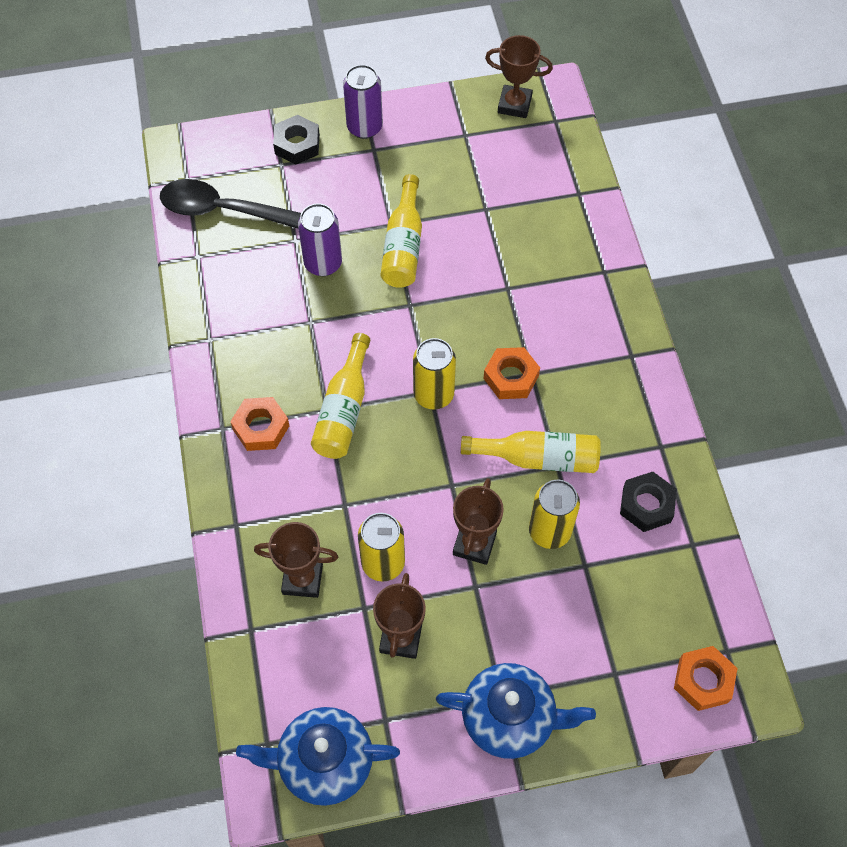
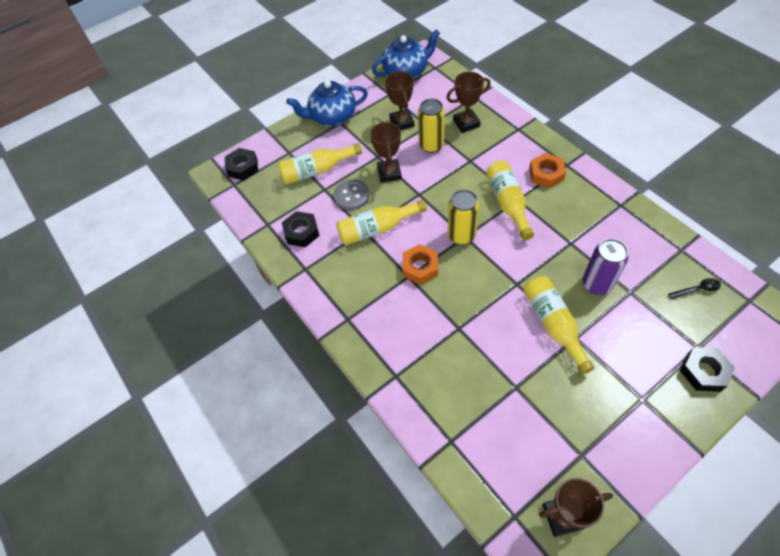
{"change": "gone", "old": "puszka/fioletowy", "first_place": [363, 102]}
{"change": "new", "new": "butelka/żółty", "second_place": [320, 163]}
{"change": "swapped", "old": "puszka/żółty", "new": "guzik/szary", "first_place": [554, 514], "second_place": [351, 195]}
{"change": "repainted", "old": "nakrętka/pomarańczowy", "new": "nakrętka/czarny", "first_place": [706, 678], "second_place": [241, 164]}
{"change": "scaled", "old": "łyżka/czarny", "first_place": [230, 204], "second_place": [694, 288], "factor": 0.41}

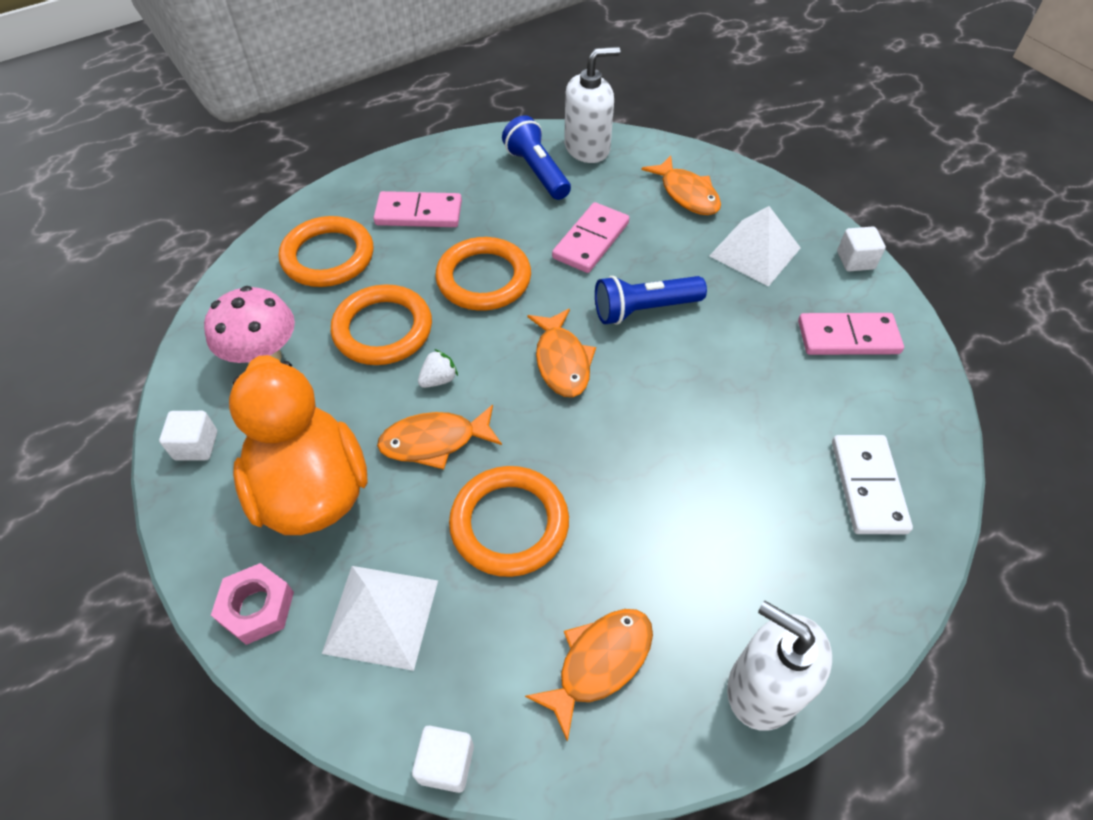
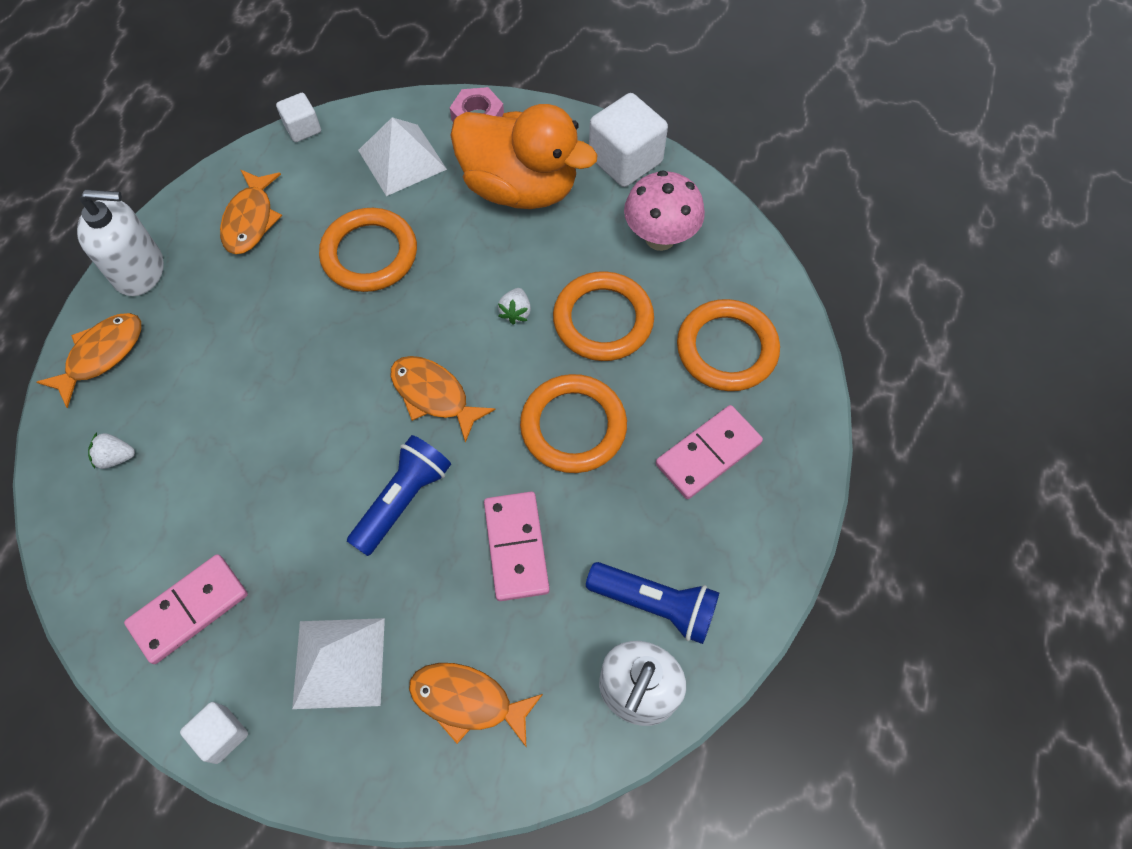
{"change": "shifted", "old": "ryba/pomarańczowy", "first_place": [439, 437], "second_place": [89, 360]}
{"change": "swapped", "old": "kostka domina/biały", "new": "truskawka/biały", "first_place": [872, 484], "second_place": [111, 451]}
{"change": "scaled", "old": "sześcian/biały", "first_place": [188, 436], "second_place": [628, 140], "factor": 1.81}

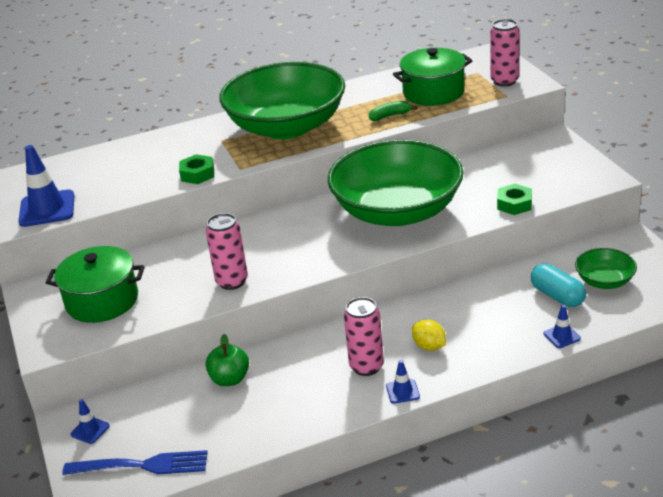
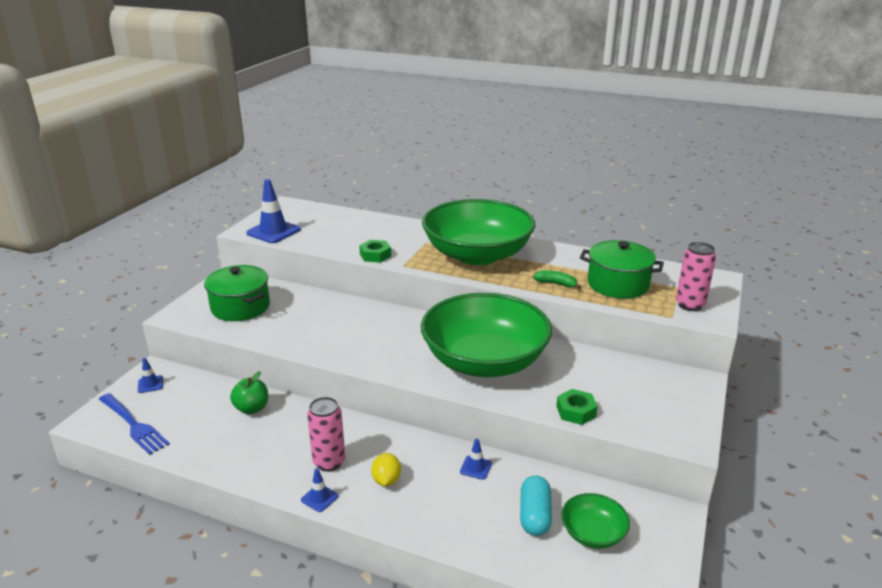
{"change": "gone", "old": "puszka/różowy", "first_place": [227, 251]}
{"change": "shifted", "old": "pachołek/niebieski", "first_place": [562, 326], "second_place": [476, 459]}

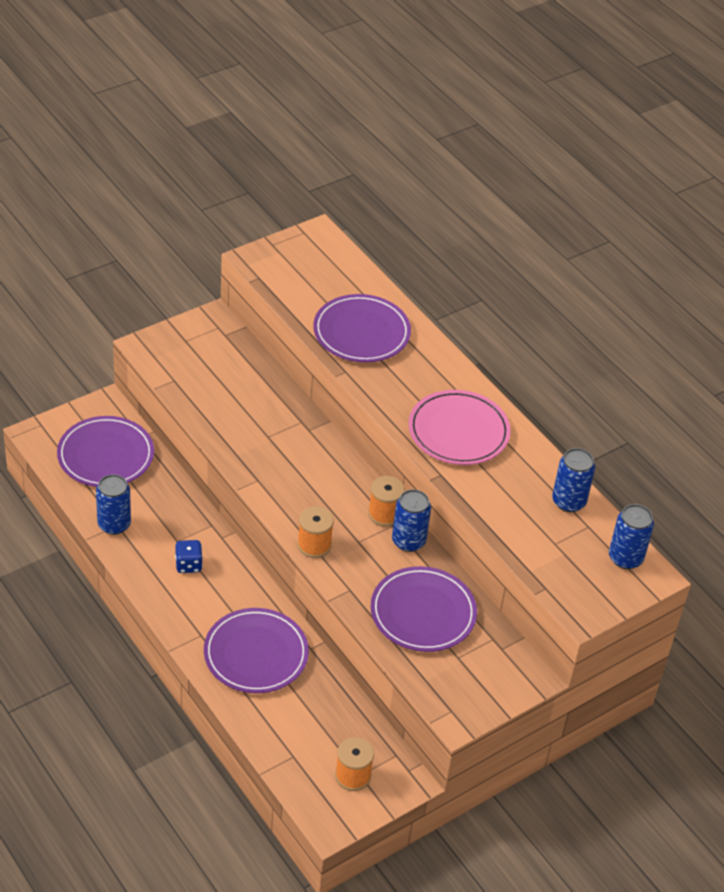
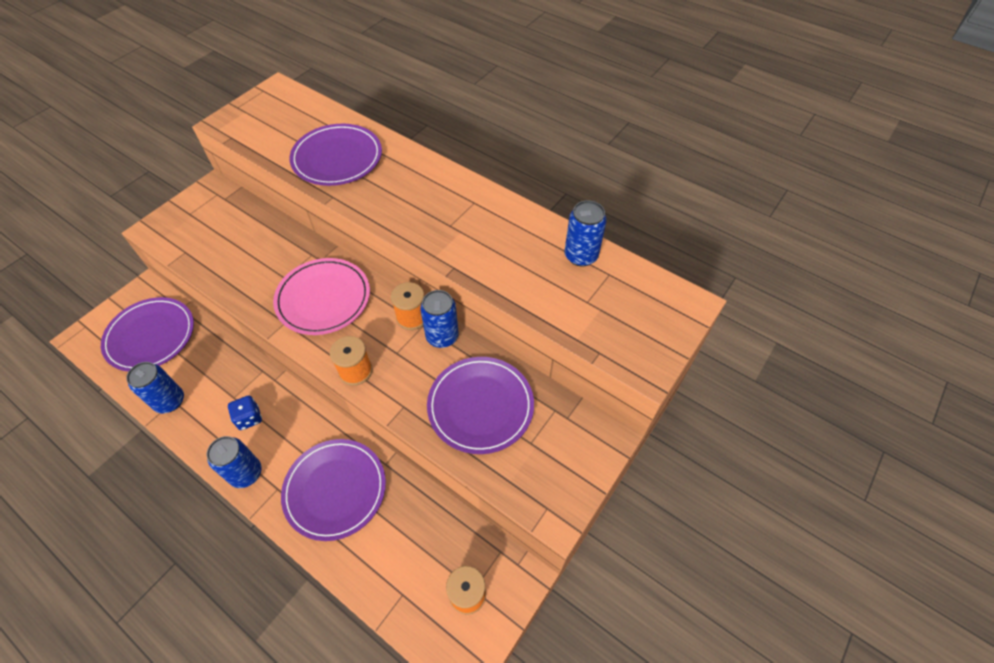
{"change": "shifted", "old": "talerz/różowy", "first_place": [459, 427], "second_place": [321, 296]}
{"change": "shifted", "old": "puszka/niebieski", "first_place": [631, 536], "second_place": [234, 462]}

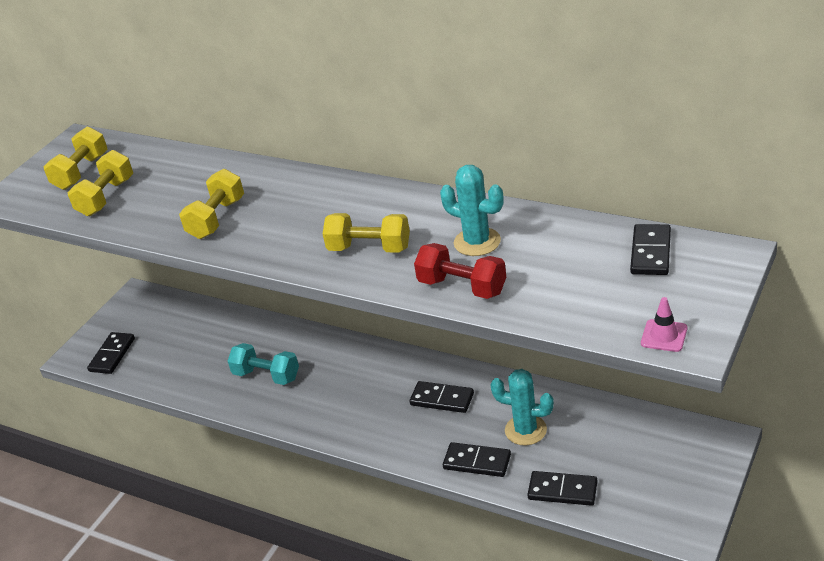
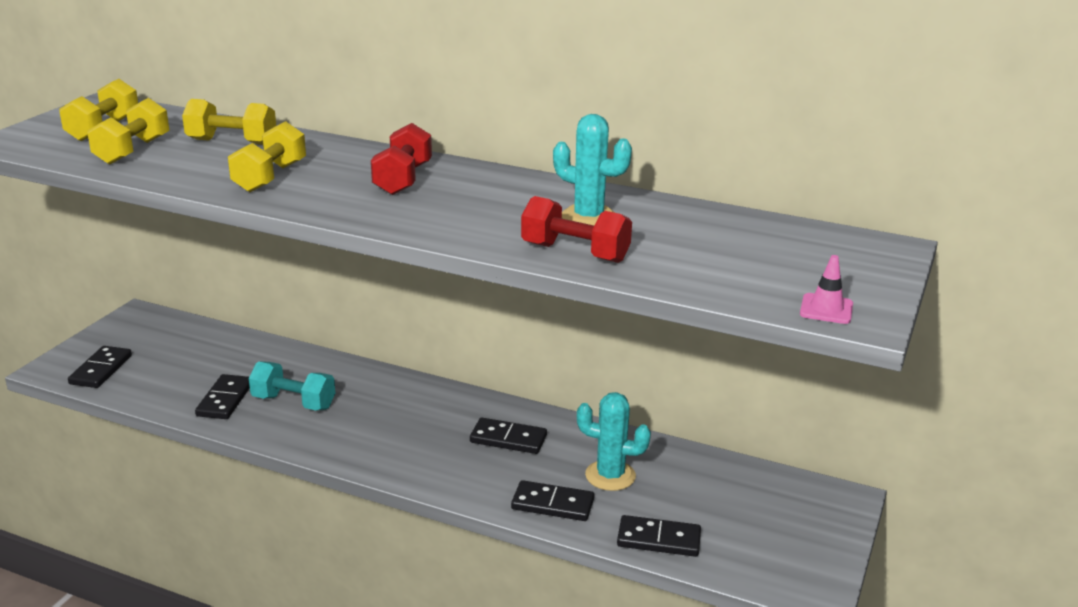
{"change": "new", "new": "hantel/czerwony", "second_place": [401, 159]}
{"change": "shifted", "old": "hantel/żółty", "first_place": [366, 233], "second_place": [229, 122]}
{"change": "shifted", "old": "kostka domina/czarny", "first_place": [650, 249], "second_place": [222, 396]}

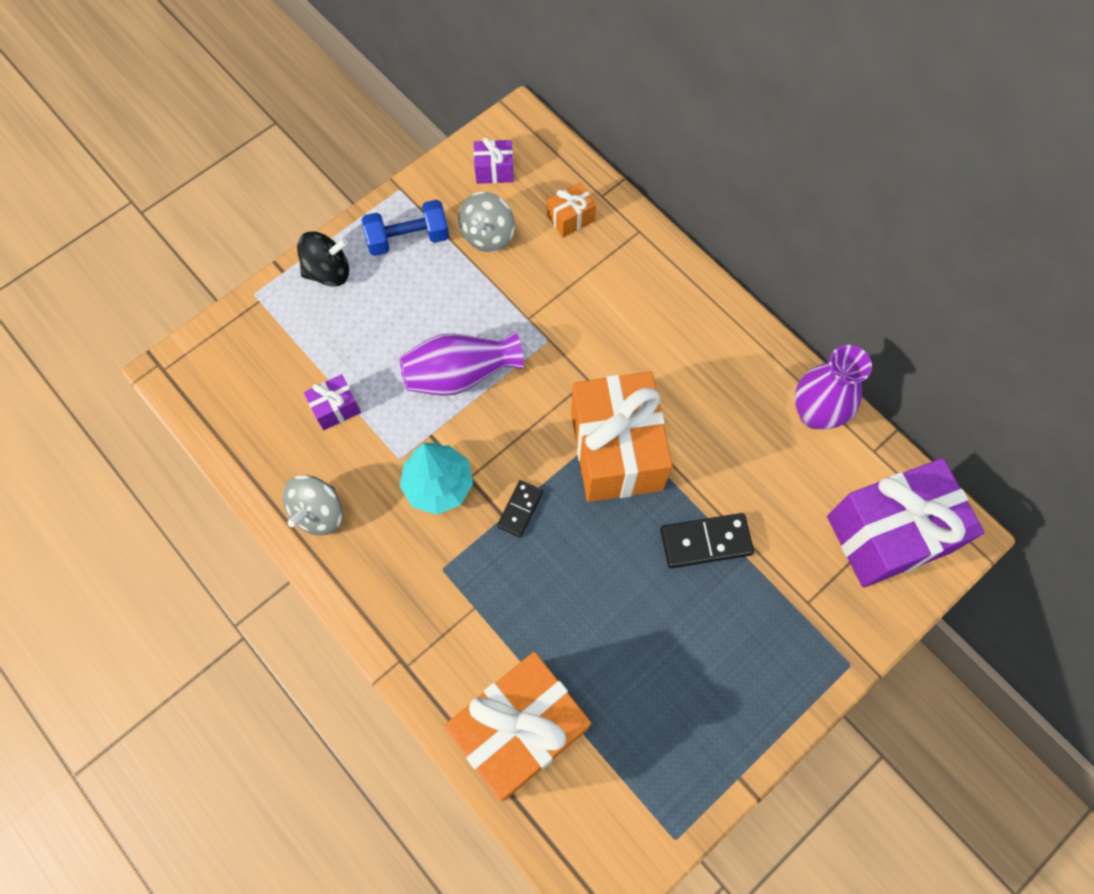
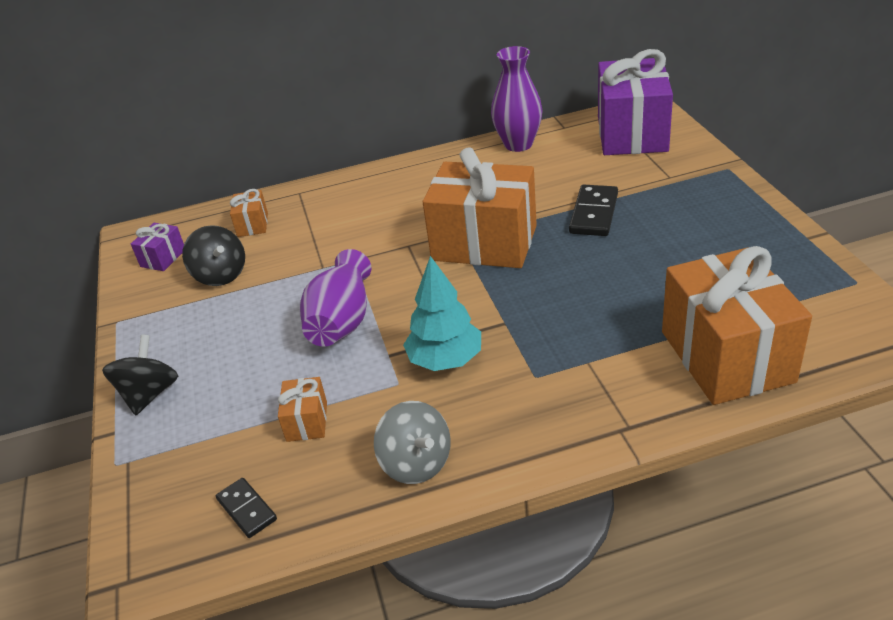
{"change": "gone", "old": "hantel/niebieski", "first_place": [405, 228]}
{"change": "shifted", "old": "kostka domina/czarny", "first_place": [520, 508], "second_place": [246, 508]}
{"change": "repainted", "old": "prezent/fioletowy", "new": "prezent/pomarańczowy", "first_place": [332, 402], "second_place": [302, 409]}
{"change": "repainted", "old": "bączek/szary", "new": "bączek/czarny", "first_place": [486, 222], "second_place": [213, 255]}

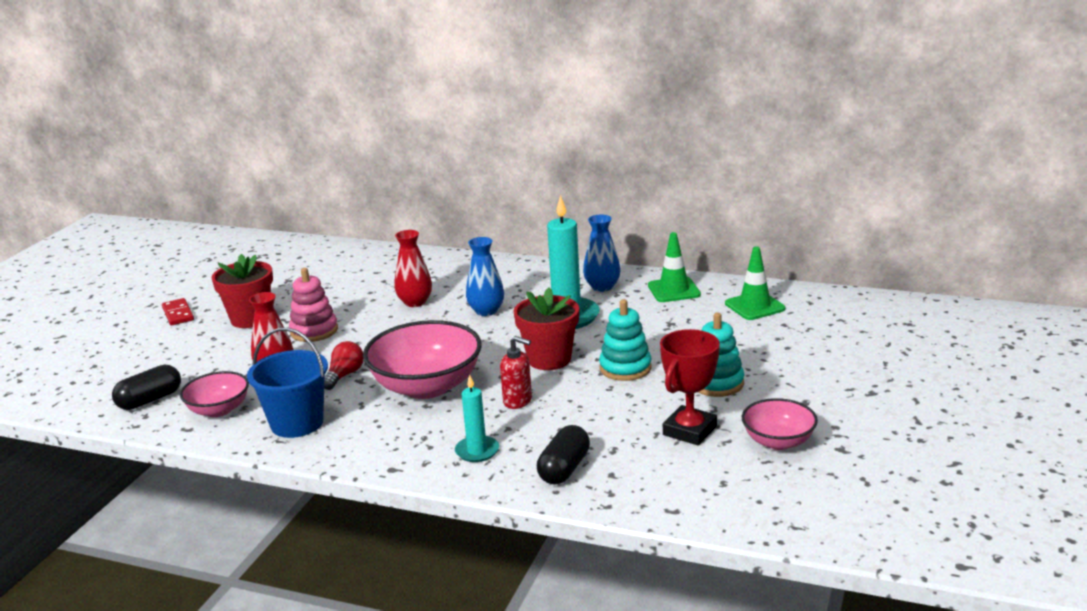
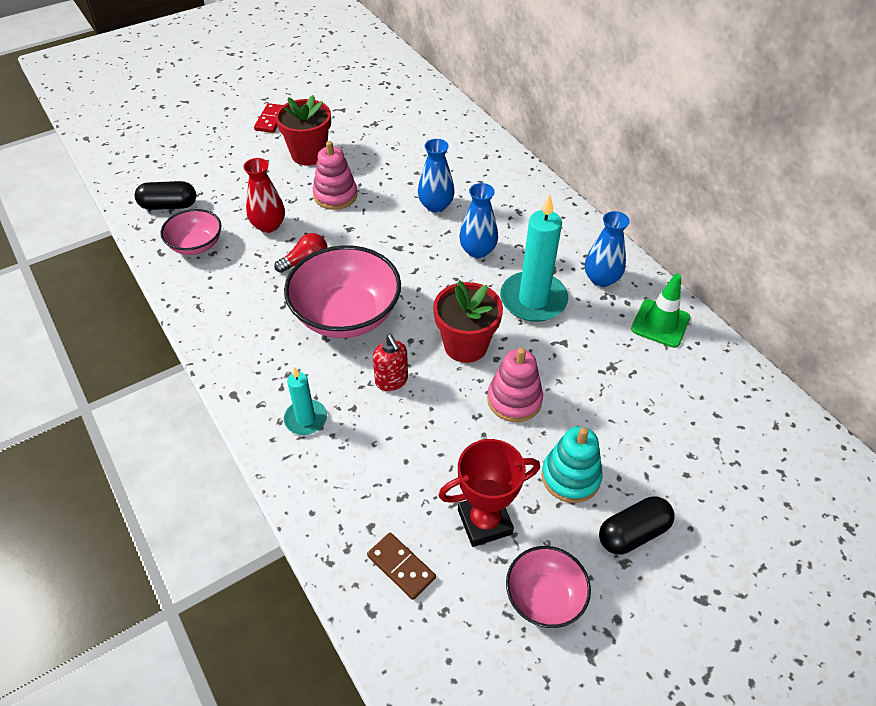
{"change": "gone", "old": "wiadro/niebieski", "first_place": [287, 383]}
{"change": "gone", "old": "pachołek/zielony", "first_place": [755, 283]}
{"change": "new", "new": "kostka domina/brązowy", "second_place": [401, 566]}
{"change": "shifted", "old": "kapsułka/czarny", "first_place": [563, 454], "second_place": [637, 525]}
{"change": "repainted", "old": "wazon/czerwony", "new": "wazon/niebieski", "first_place": [413, 268], "second_place": [436, 176]}
{"change": "repainted", "old": "zabawka nakładanka/turkusowy", "new": "zabawka nakładanka/różowy", "first_place": [625, 340], "second_place": [515, 385]}

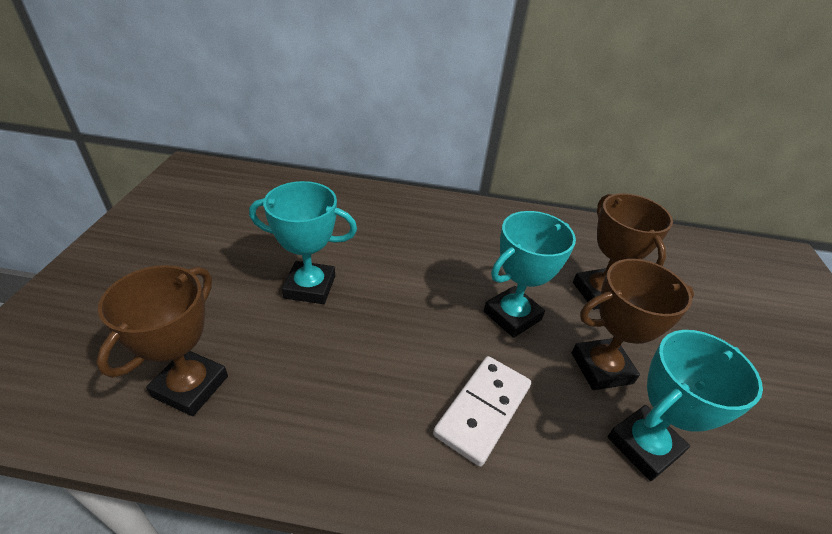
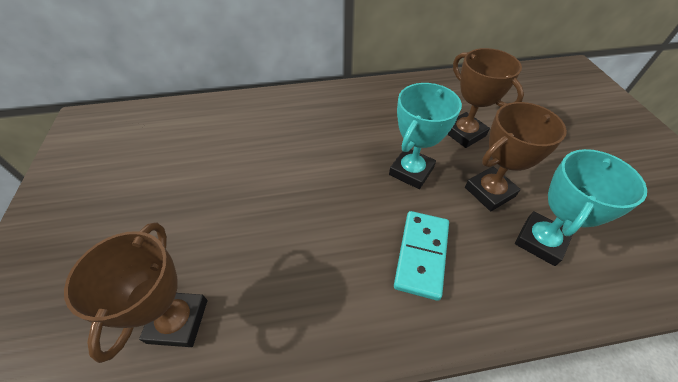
{"change": "gone", "old": "puchar/turkusowy", "first_place": [303, 242]}
{"change": "repainted", "old": "kostka domina/biały", "new": "kostka domina/turkusowy", "first_place": [482, 411], "second_place": [421, 256]}

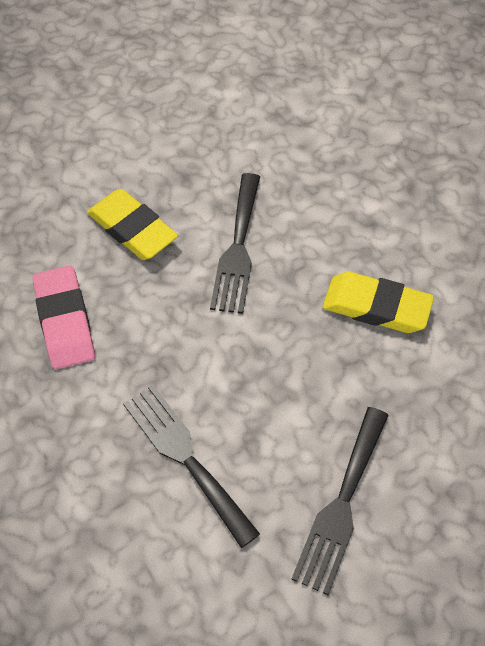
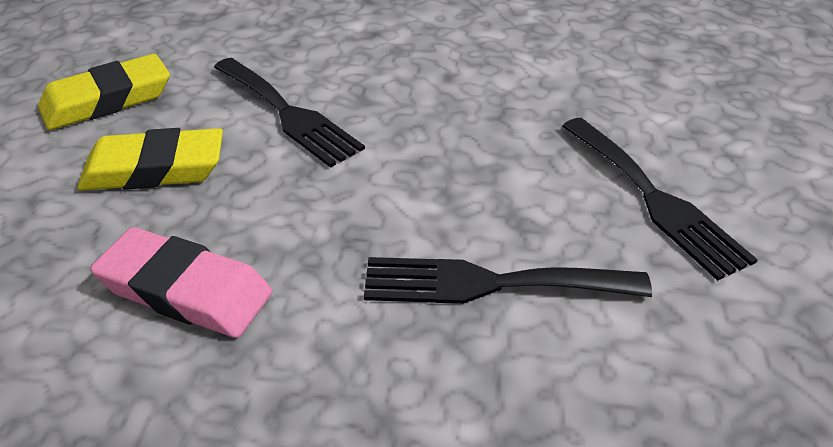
{"change": "shifted", "old": "gumka do mazania/żółty", "first_place": [378, 302], "second_place": [104, 92]}

